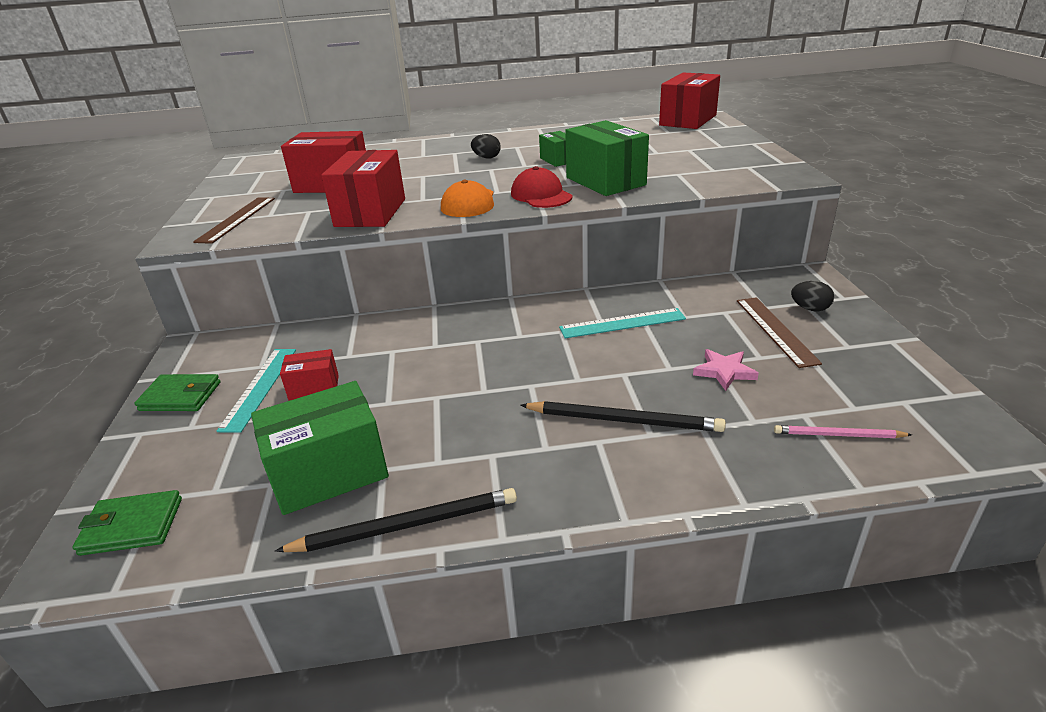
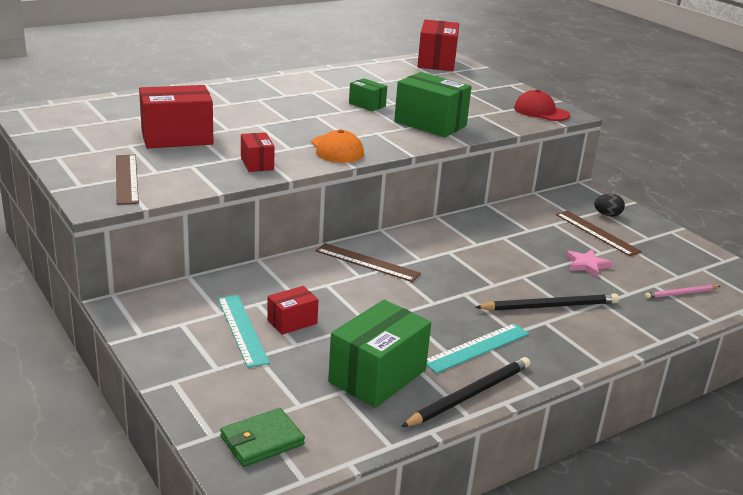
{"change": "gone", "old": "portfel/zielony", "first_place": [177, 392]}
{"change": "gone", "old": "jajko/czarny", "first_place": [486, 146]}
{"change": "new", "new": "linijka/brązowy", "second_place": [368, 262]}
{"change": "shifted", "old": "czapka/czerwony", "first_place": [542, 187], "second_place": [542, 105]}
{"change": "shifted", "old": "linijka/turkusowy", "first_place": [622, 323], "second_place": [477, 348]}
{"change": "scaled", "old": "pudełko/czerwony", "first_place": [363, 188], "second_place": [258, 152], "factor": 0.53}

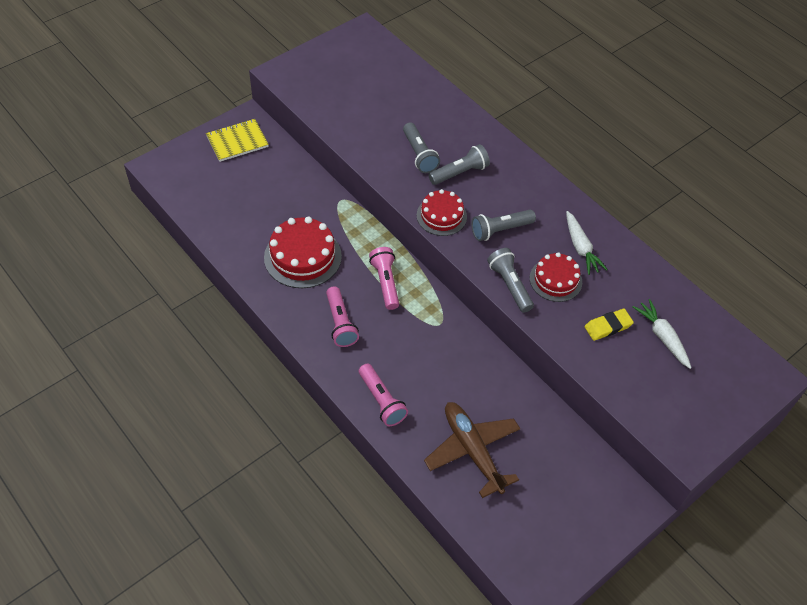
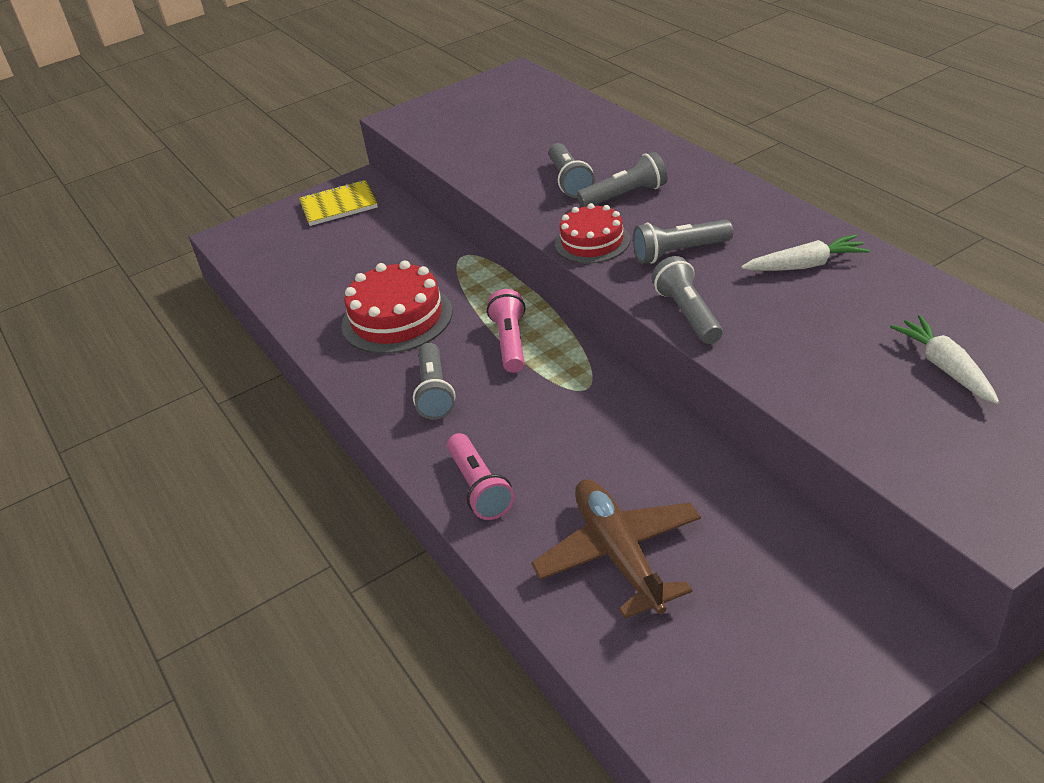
{"change": "gone", "old": "tort/czerwony", "first_place": [556, 277]}
{"change": "gone", "old": "gumka do mazania/żółty", "first_place": [609, 325]}
{"change": "repainted", "old": "latarka/różowy", "new": "latarka/szary", "first_place": [342, 316], "second_place": [434, 381]}
{"change": "rotated", "old": "marchewka/biały", "first_place": [587, 243], "second_place": [805, 252], "degrees": -90}

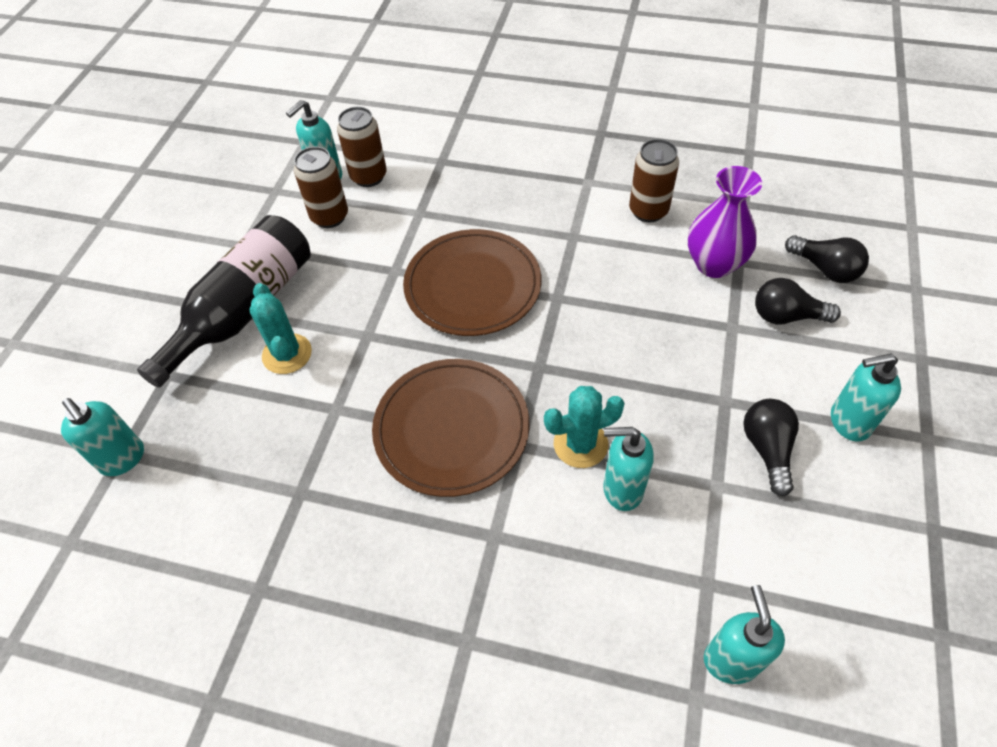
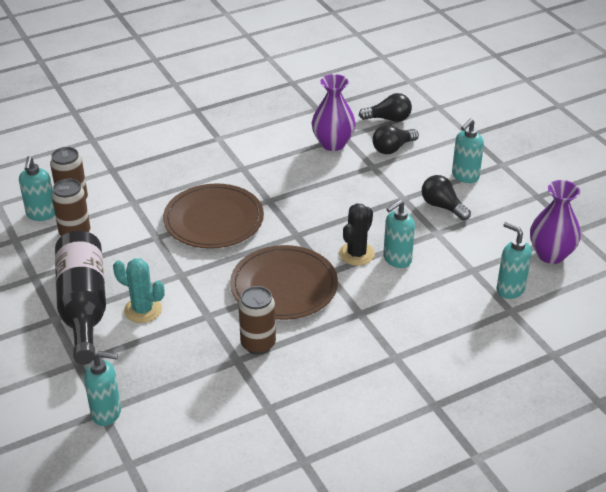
{"change": "new", "new": "wazon/fioletowy", "second_place": [555, 222]}
{"change": "shifted", "old": "puszka/brązowy", "first_place": [654, 180], "second_place": [257, 320]}
{"change": "repainted", "old": "kaktus/turkusowy", "new": "kaktus/czarny", "first_place": [584, 427], "second_place": [357, 234]}

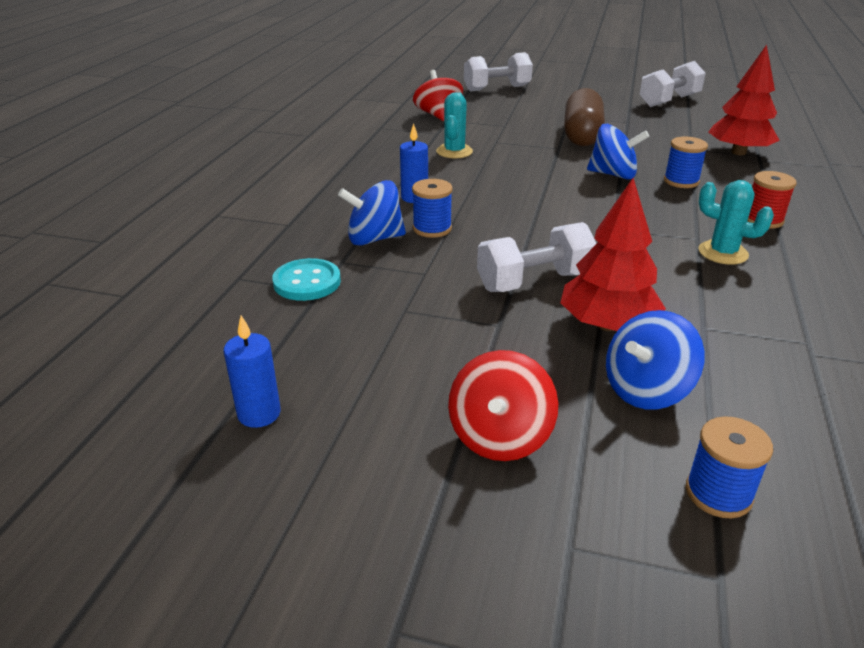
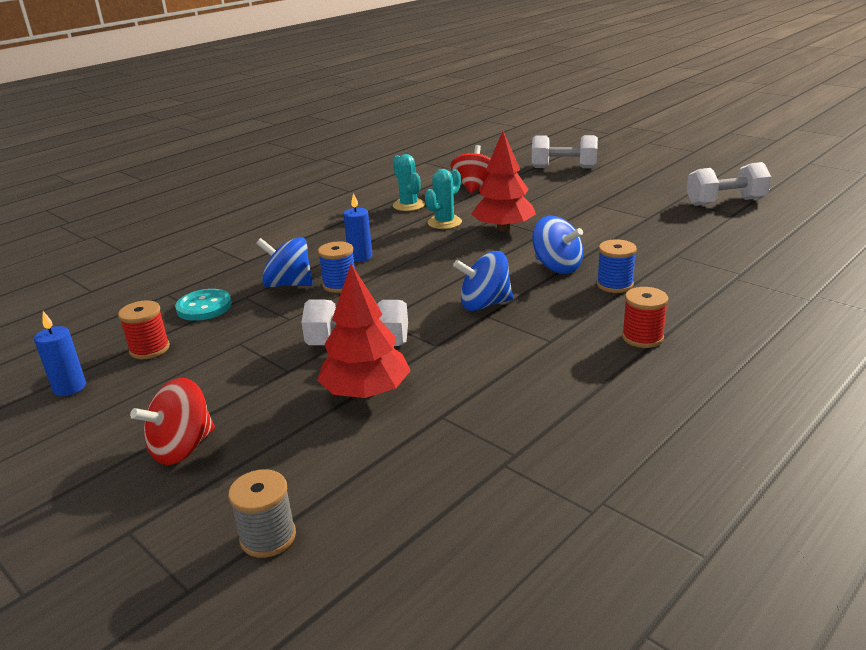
{"change": "gone", "old": "kapsułka/brązowy", "first_place": [584, 117]}
{"change": "new", "new": "szpulka/czerwony", "second_place": [144, 329]}
{"change": "shifted", "old": "bączek/niebieski", "first_place": [655, 360], "second_place": [483, 281]}
{"change": "shifted", "old": "kaktus/turkusowy", "first_place": [736, 222], "second_place": [409, 182]}
{"change": "shifted", "old": "drzewko/czerwony", "first_place": [744, 100], "second_place": [503, 181]}
{"change": "repainted", "old": "szpulka/niebieski", "new": "szpulka/szary", "first_place": [729, 467], "second_place": [262, 513]}

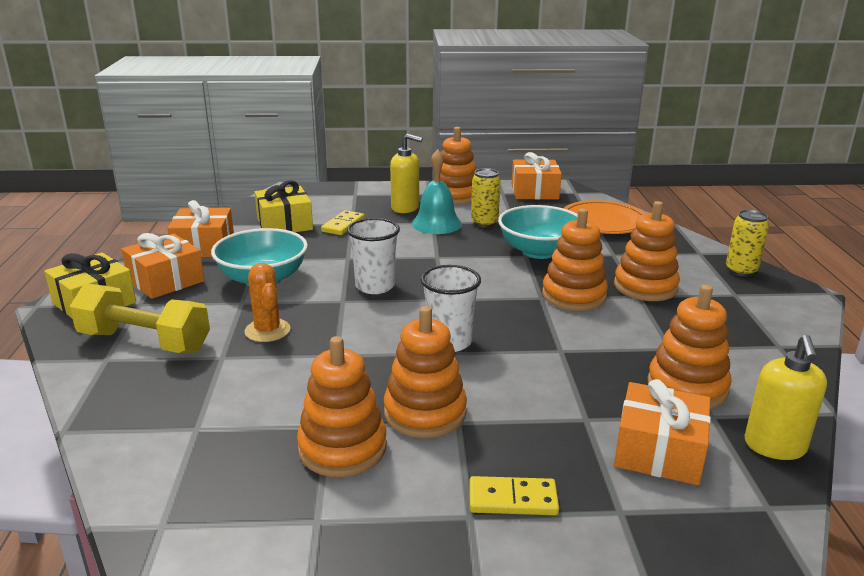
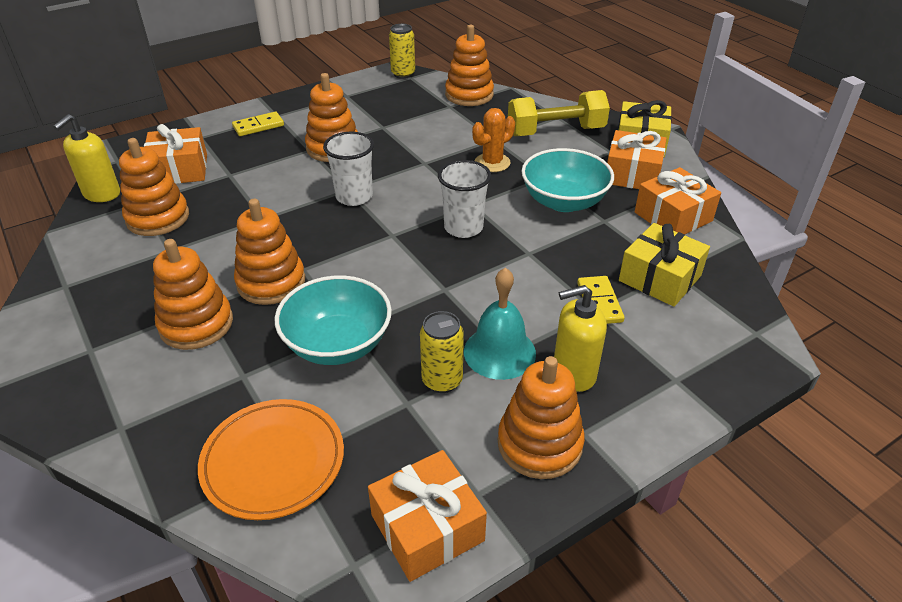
{"change": "shifted", "old": "zabawka nakładanka/pomarańczowy", "first_place": [342, 406], "second_place": [469, 65]}
{"change": "shifted", "old": "puszka/żółty", "first_place": [747, 243], "second_place": [402, 51]}
{"change": "rotated", "old": "kaktus/pomarańczowy", "first_place": [267, 302], "second_place": [493, 140], "degrees": -75}
{"change": "rotated", "old": "dozownik mydła/żółty", "first_place": [786, 397], "second_place": [86, 158], "degrees": -135}

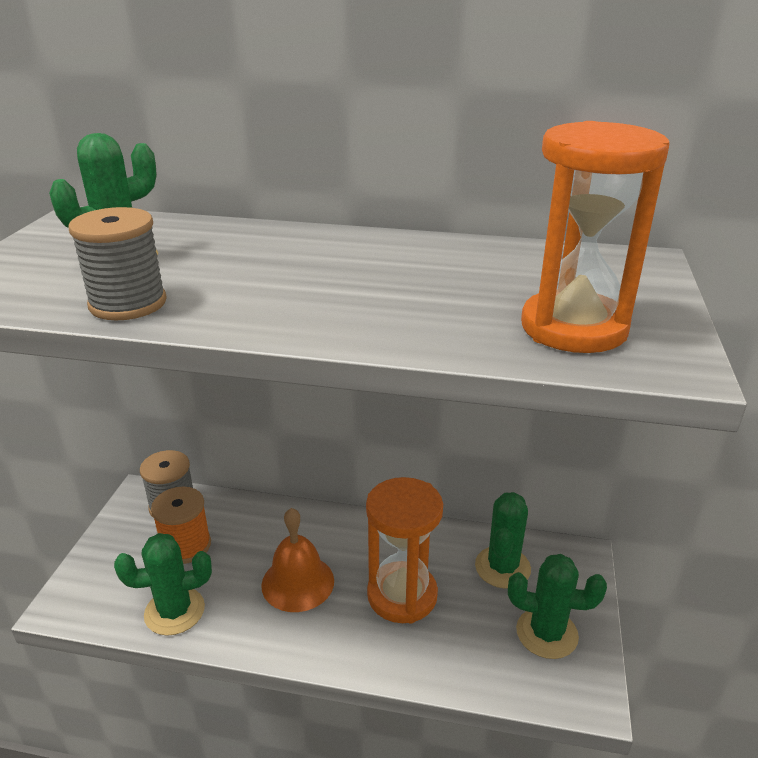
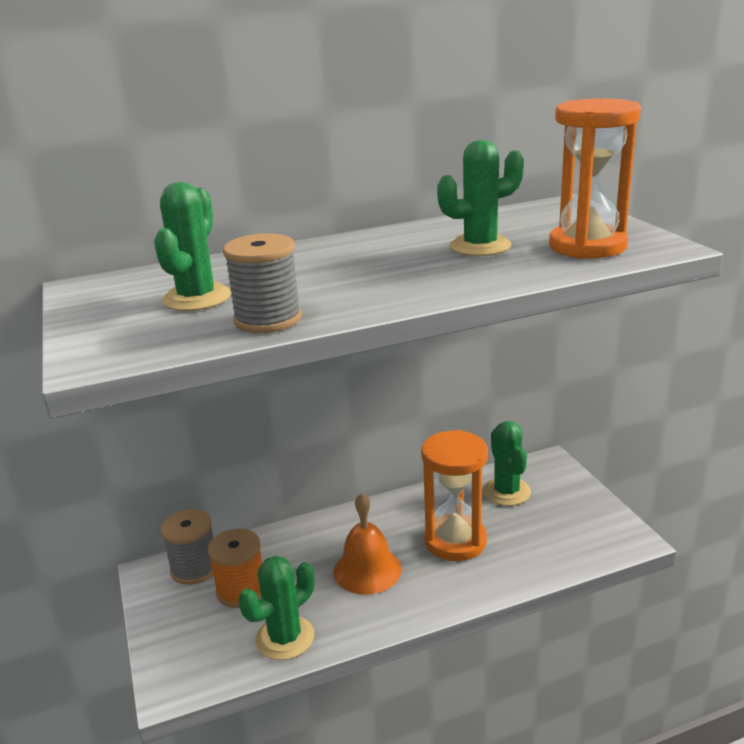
{"change": "shifted", "old": "kaktus/zielony", "first_place": [557, 606], "second_place": [480, 198]}

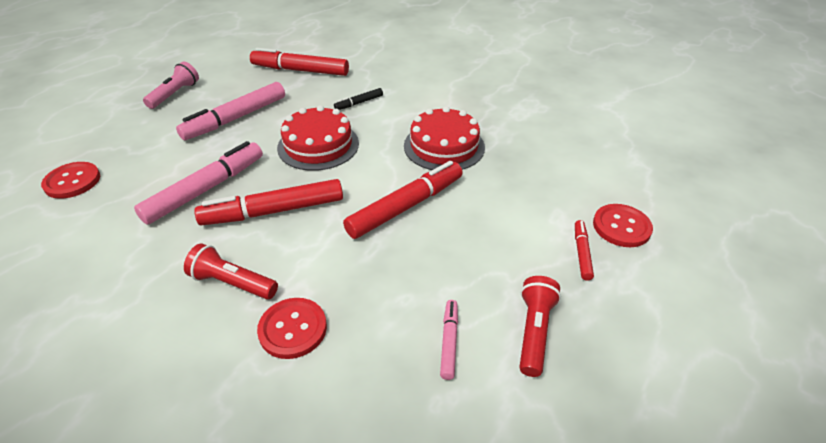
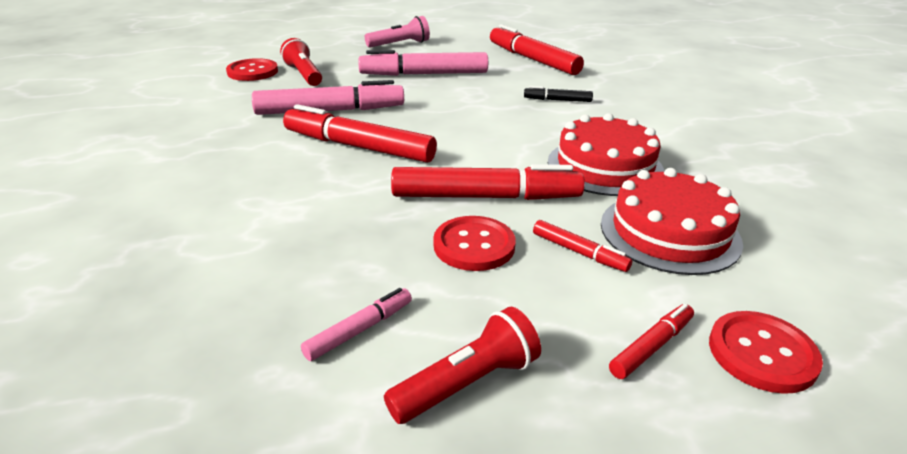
{"change": "new", "new": "flamaster/czerwony", "second_place": [582, 246]}
{"change": "shifted", "old": "latarka/czerwony", "first_place": [231, 271], "second_place": [301, 62]}
{"change": "shifted", "old": "guzik/czerwony", "first_place": [292, 328], "second_place": [474, 243]}
{"change": "shifted", "old": "tort/czerwony", "first_place": [318, 138], "second_place": [672, 221]}

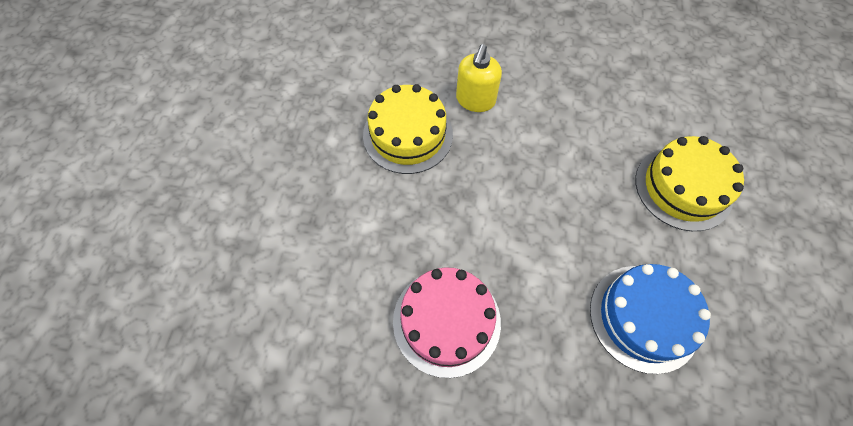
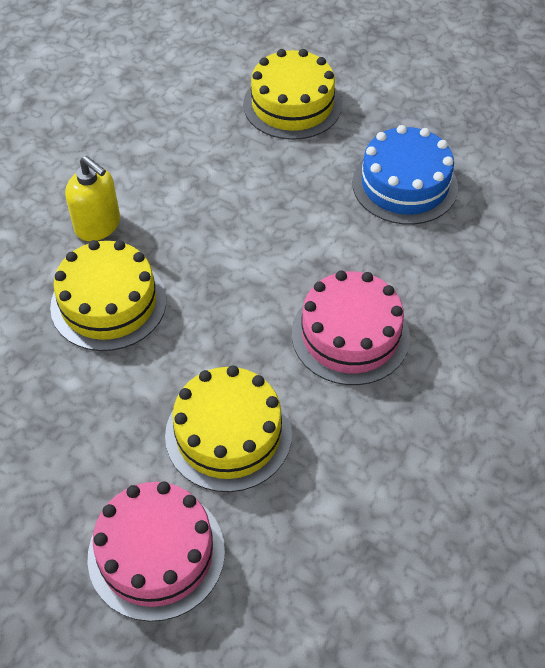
{"change": "new", "new": "tort/różowy", "second_place": [156, 552]}
{"change": "new", "new": "tort/żółty", "second_place": [228, 429]}

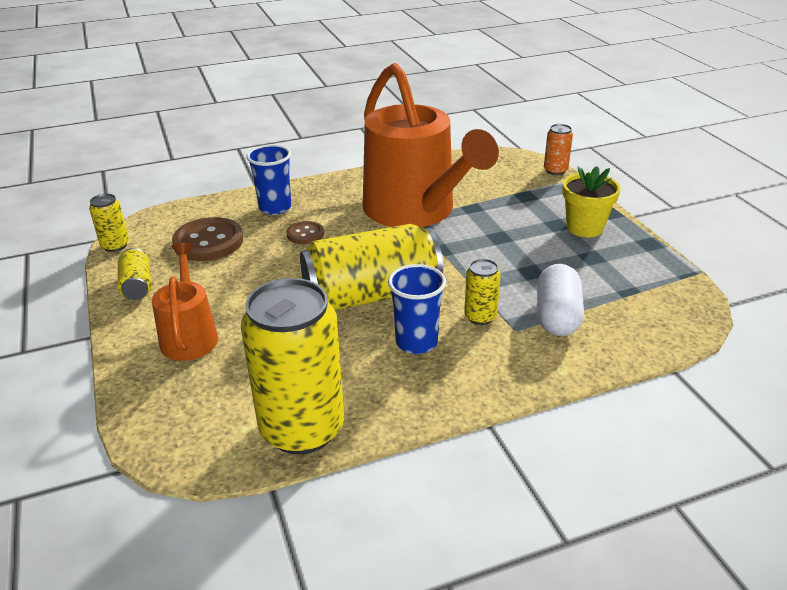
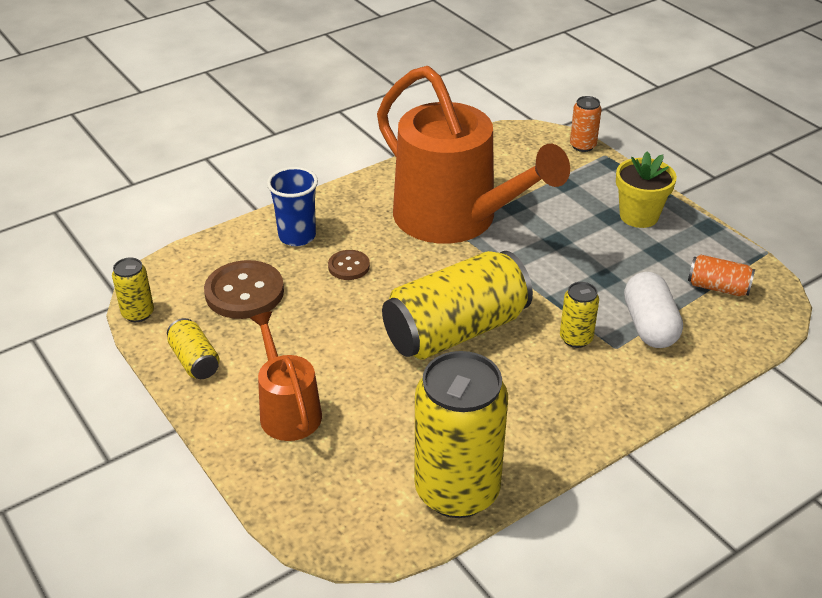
{"change": "gone", "old": "szklanka/niebieski", "first_place": [417, 309]}
{"change": "new", "new": "puszka/pomarańczowy", "second_place": [721, 275]}

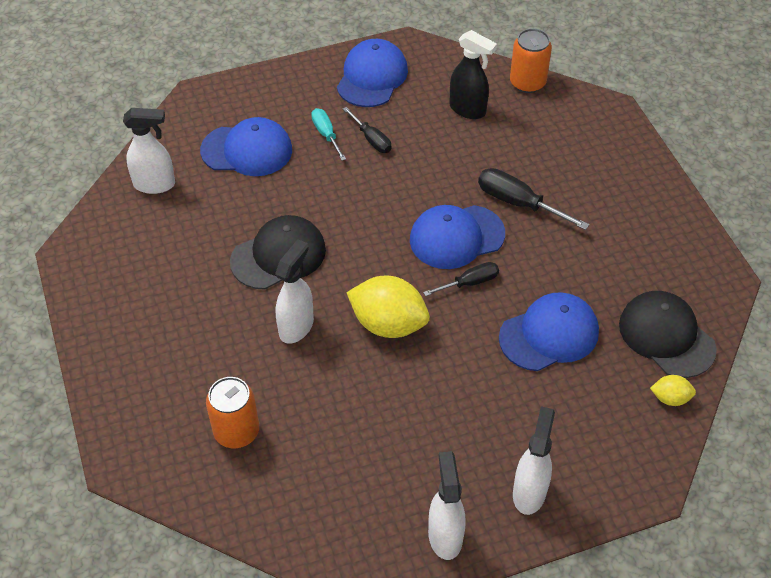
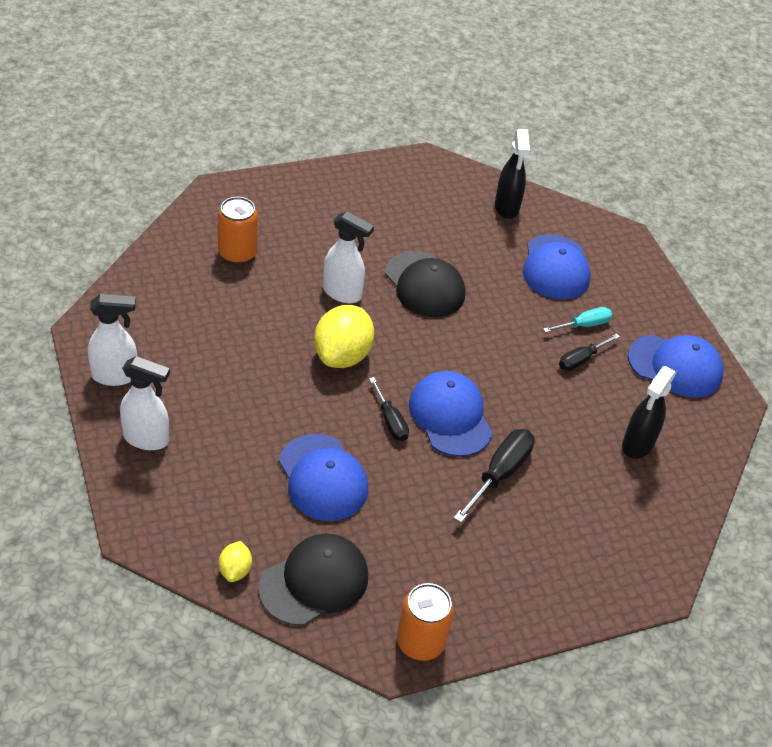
{"change": "shifted", "old": "puszka/pomarańczowy", "first_place": [531, 60], "second_place": [425, 622]}
{"change": "repainted", "old": "spryskiwacz/biały", "new": "spryskiwacz/czarny", "first_place": [149, 151], "second_place": [512, 174]}

